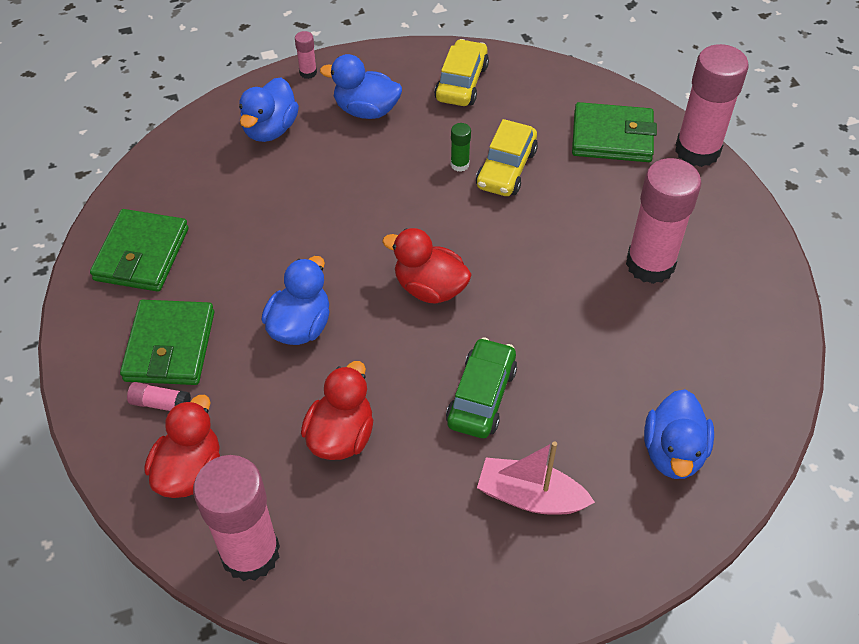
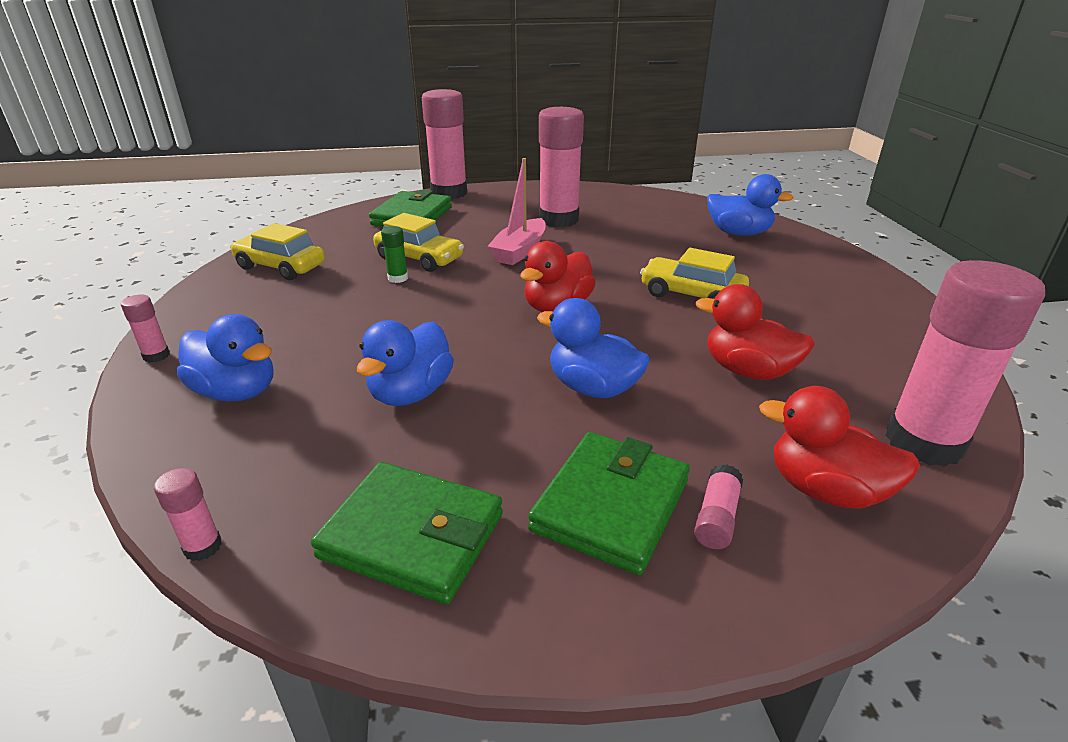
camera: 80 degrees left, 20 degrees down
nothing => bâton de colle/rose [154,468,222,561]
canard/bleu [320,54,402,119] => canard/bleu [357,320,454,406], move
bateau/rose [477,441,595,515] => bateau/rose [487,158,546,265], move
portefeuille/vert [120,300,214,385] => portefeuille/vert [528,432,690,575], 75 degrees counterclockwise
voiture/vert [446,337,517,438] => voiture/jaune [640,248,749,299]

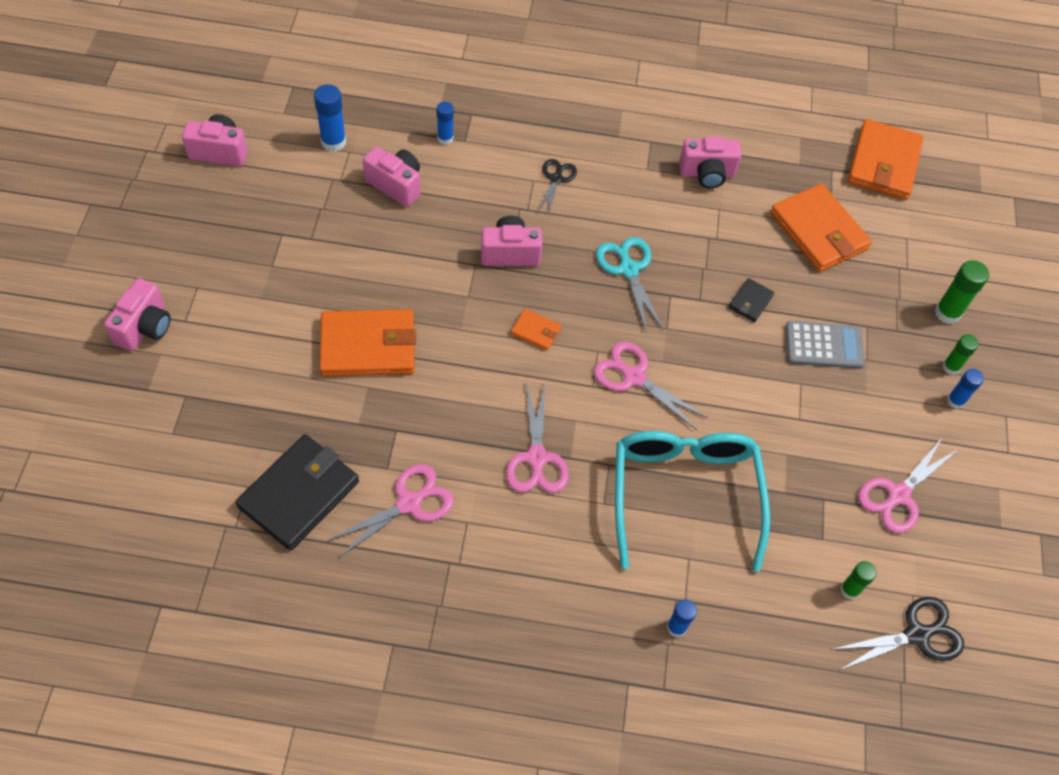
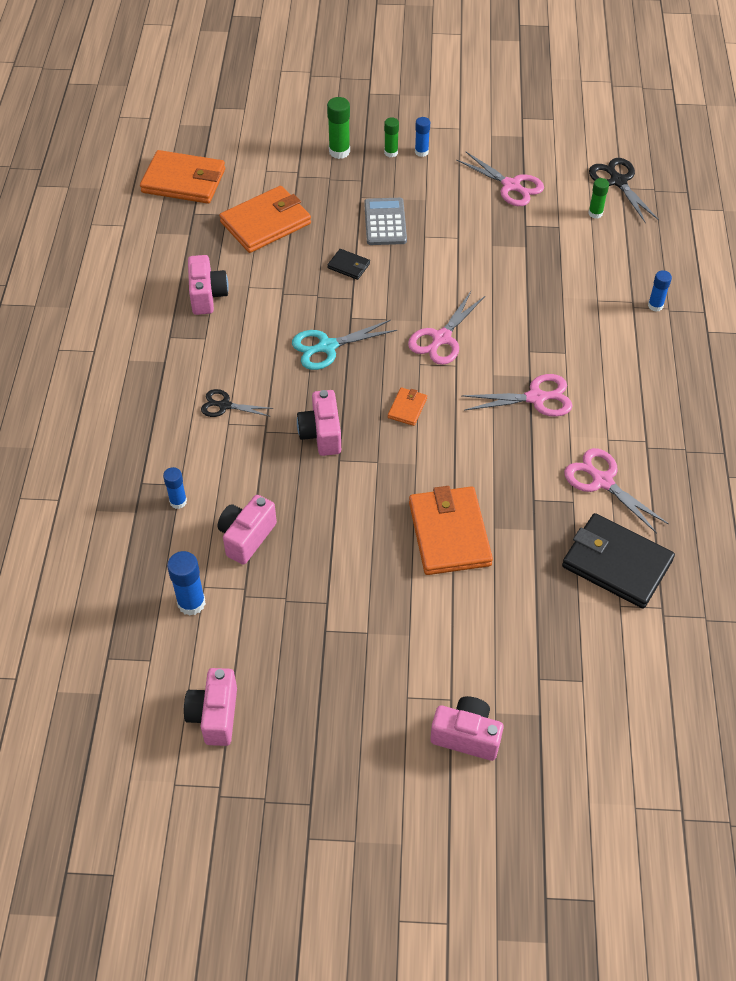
camera: 90 degrees left, 5 degrees down
lunettes/turquoise [615,431,770,572] => nothing

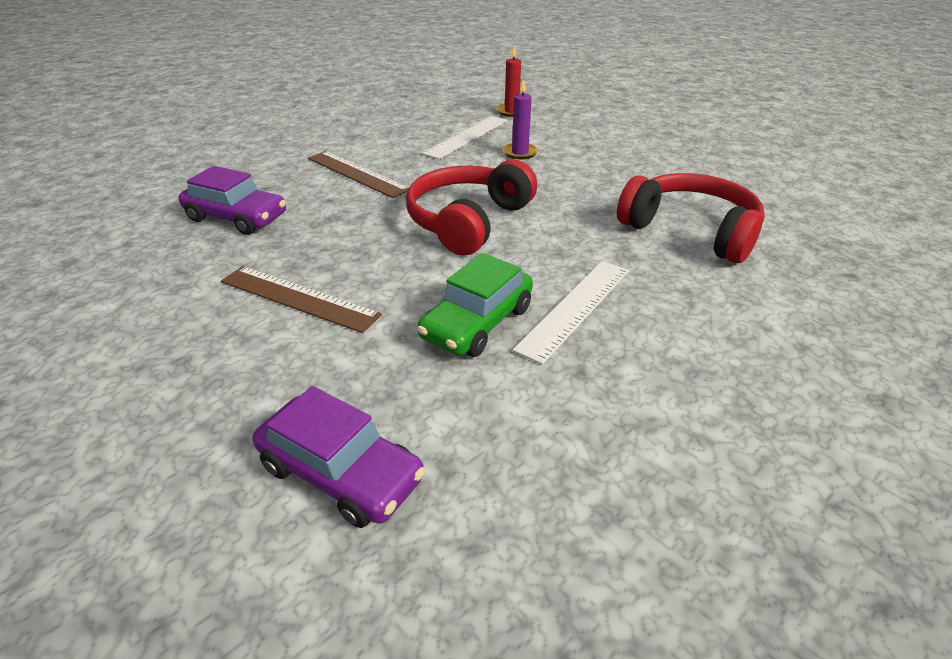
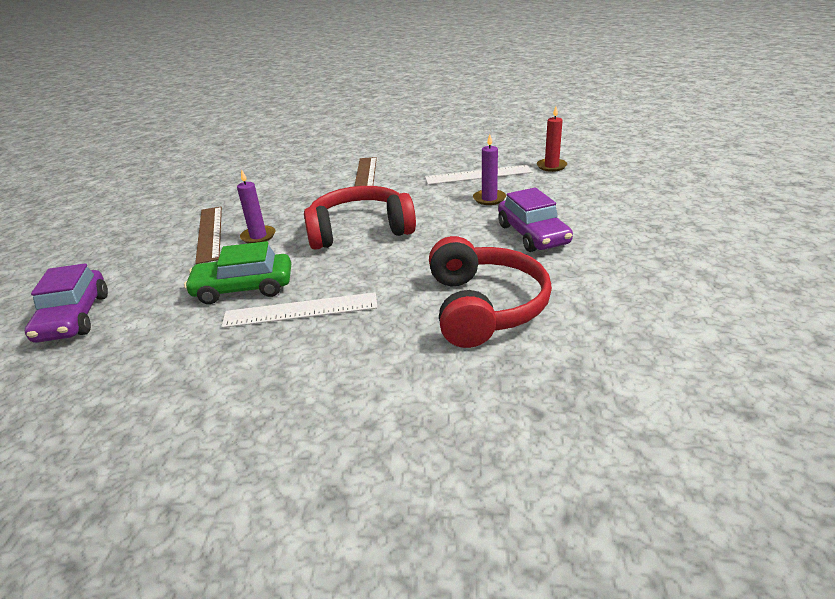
camera: 50 degrees right, 5 degrees down
nothing => bougie/violet [237,169,275,243]
voiture/violet [179,166,286,235] => voiture/violet [498,187,573,252], move

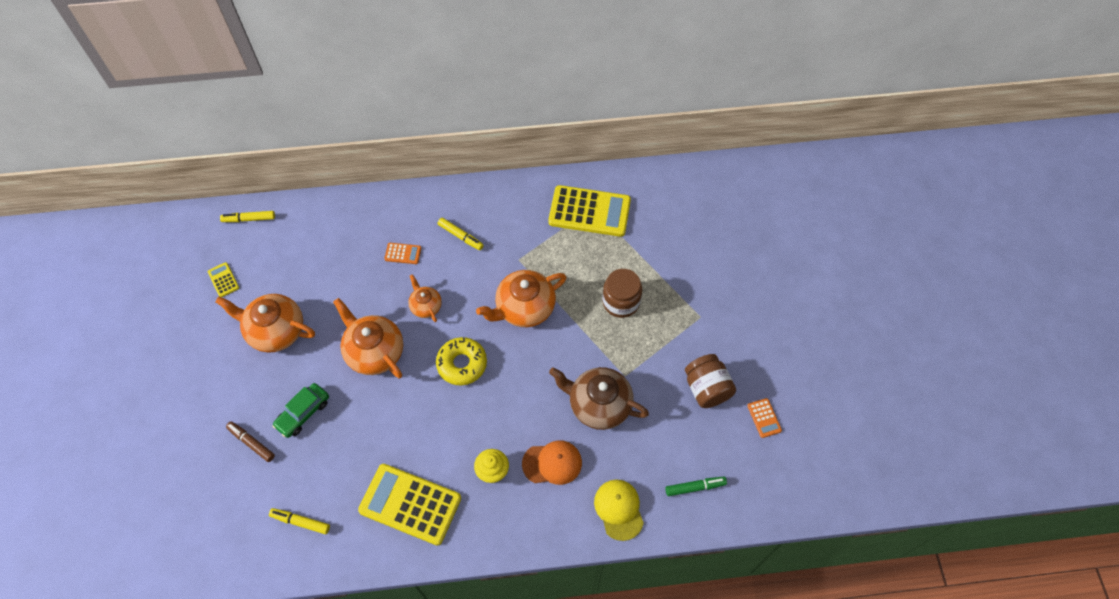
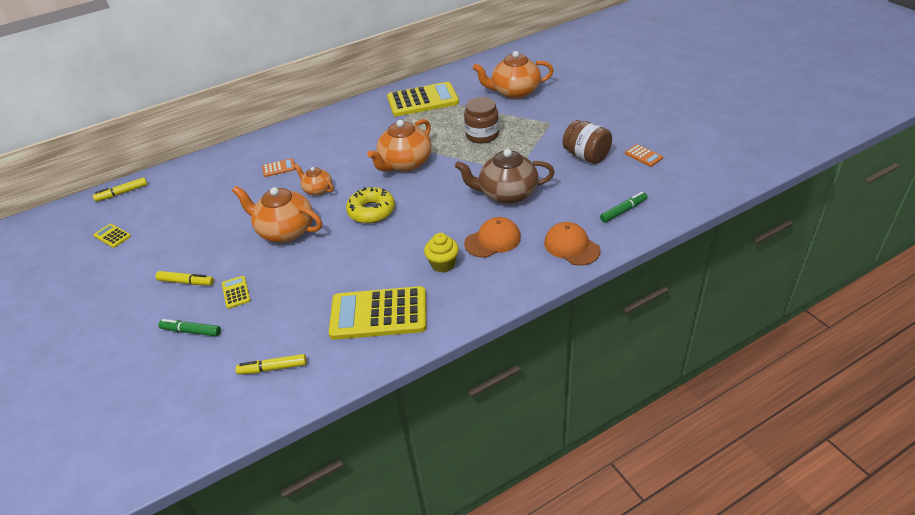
camera: 20 degrees left, 20 degrees down
feutre/jaune [438,218,484,250] => feutre/jaune [156,271,214,285], move
feutre/marron [226,421,275,462] => feutre/vert [158,319,221,337]
voiture/vert [272,383,329,438] => calculatrice/jaune [222,276,251,309]
théière/orange [215,294,315,352] => théière/orange [473,51,554,99], move
casquette/jaune [594,479,644,541] => casquette/orange [544,222,601,266]

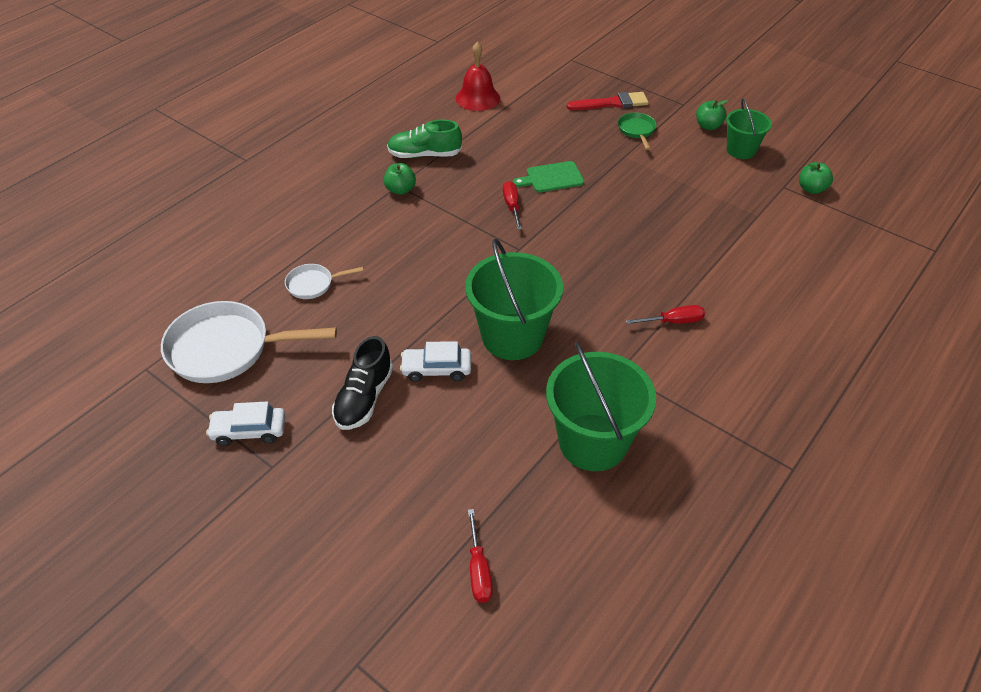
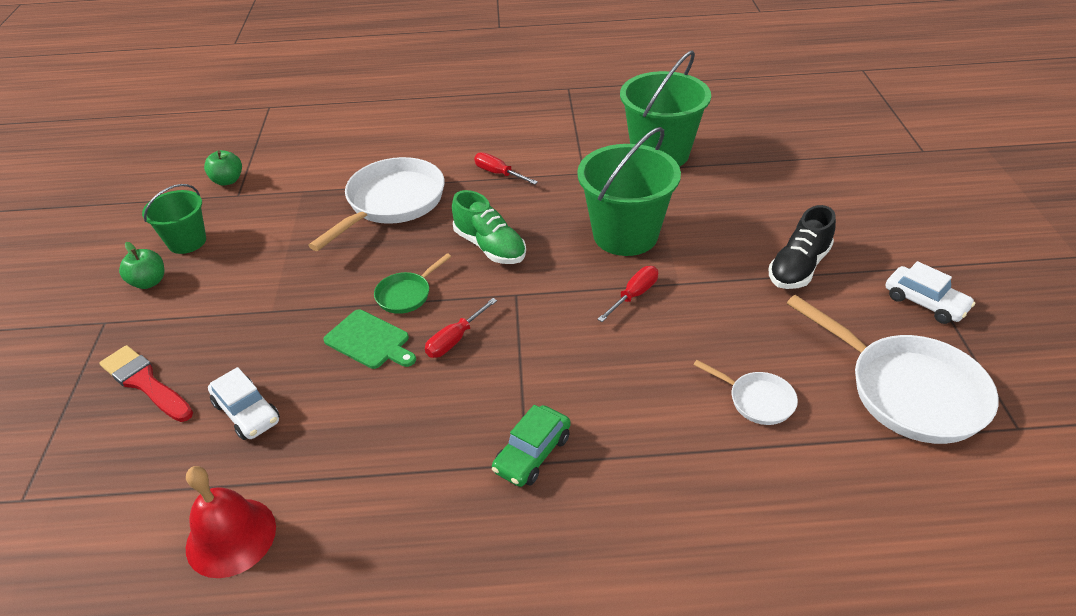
camera: 130 degrees left, 5 degrees down
voiture/blanc [400,341,471,382] => voiture/blanc [208,367,280,440], move
nothing => poêle/blanc [308,157,444,251]
poêle/vert [618,113,656,150] => poêle/vert [374,253,451,314], move
chaussure/vert [387,119,462,158] => chaussure/vert [452,190,526,264], move
pomme/vert [384,163,416,195] => voiture/vert [492,405,571,487]
tournevis/rouge [468,509,493,603] => tournevis/rouge [597,266,658,322], move
chaussure/noir [332,336,393,430] => chaussure/noir [769,205,836,289], 150 degrees clockwise

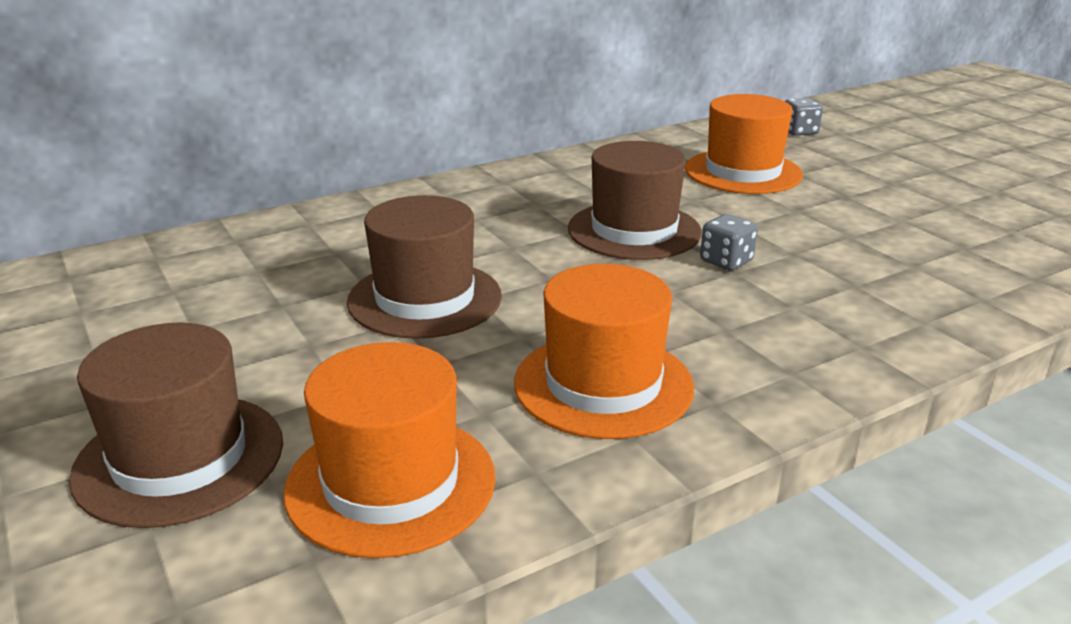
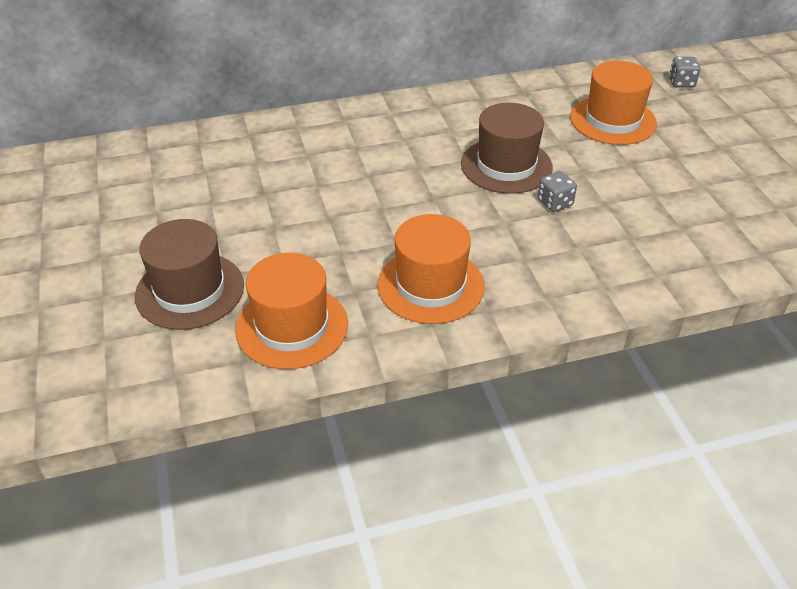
camera: 15 degrees right, 15 degrees up
chapeau/marron [347,195,502,339] => nothing

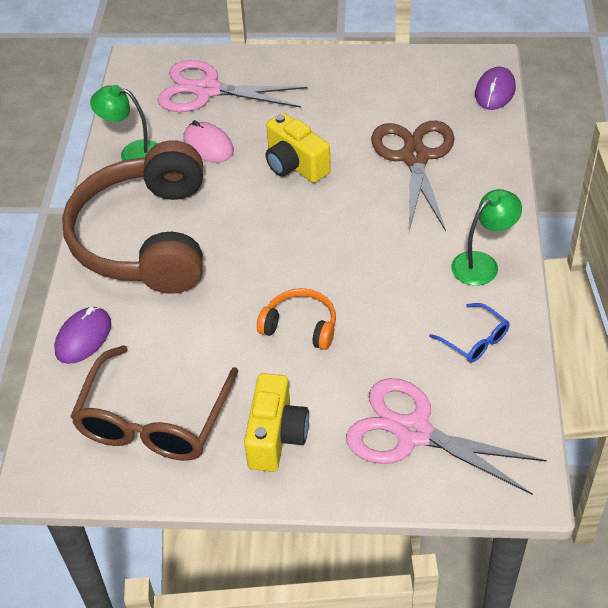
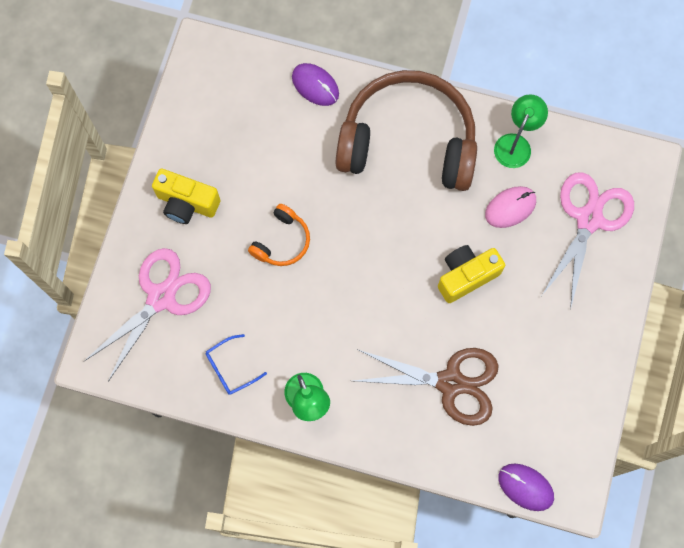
camera: 100 degrees right, 25 degrees up
lunettes/marron [70,345,238,461] => nothing

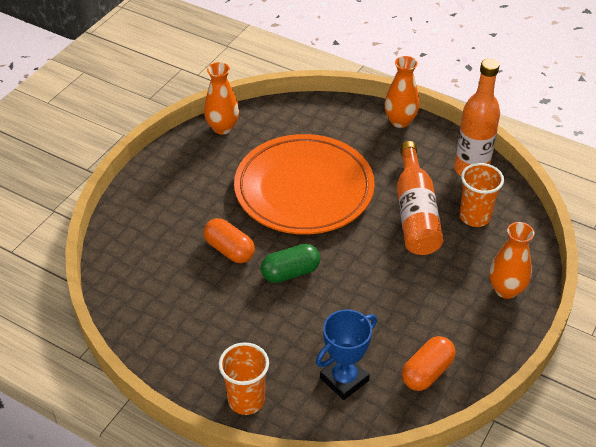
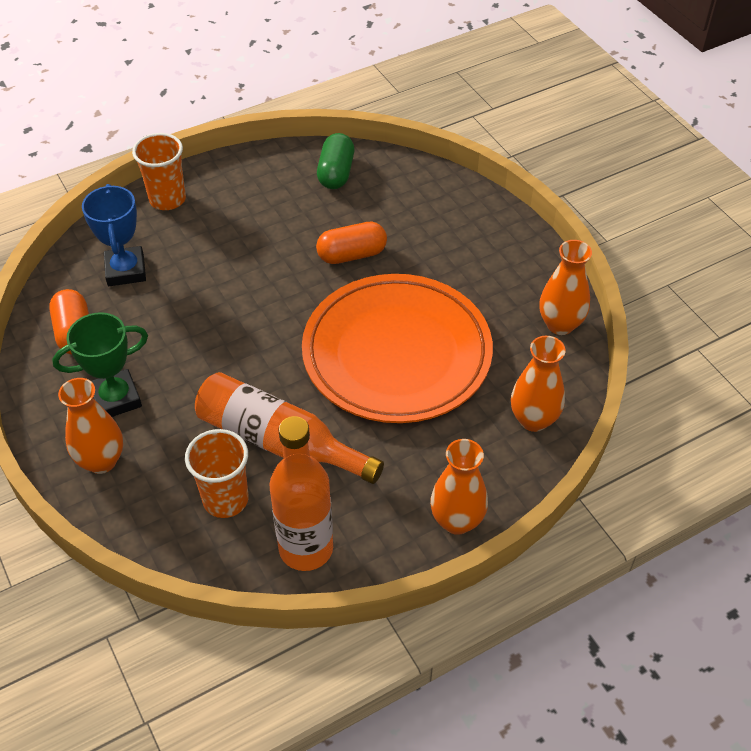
camera: 120 degrees right, 5 degrees up
nothing => trophée/vert [52,312,148,417]
gélule/vert [261,244,320,283] => gélule/vert [317,133,354,189], move
nothing => vase/orange [511,336,566,432]

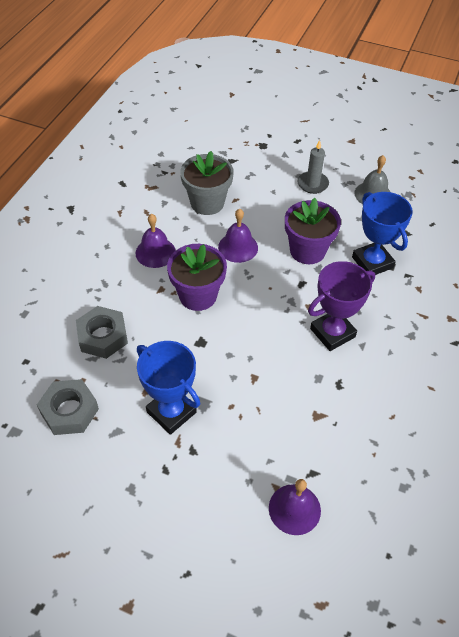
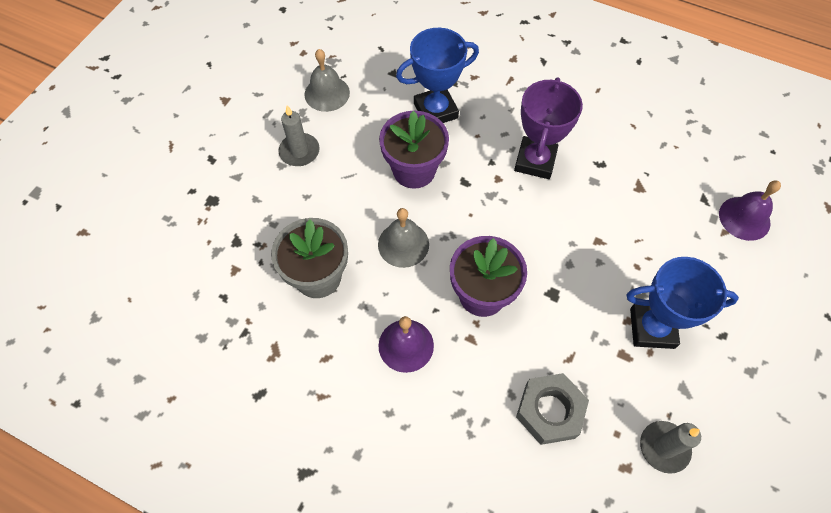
camera: 85 degrees left, 10 degrees up
cloche/violet [218,209,258,263] => cloche/gris [378,208,429,268]
trophée/violet [308,261,375,351] => trophée/violet [514,77,583,179], 45 degrees clockwise
trophée/bleu [137,341,200,435] => trophée/bleu [626,257,739,349], 45 degrees clockwise
écrou/gris [37,379,99,435] => bougie/gris [640,421,701,474]

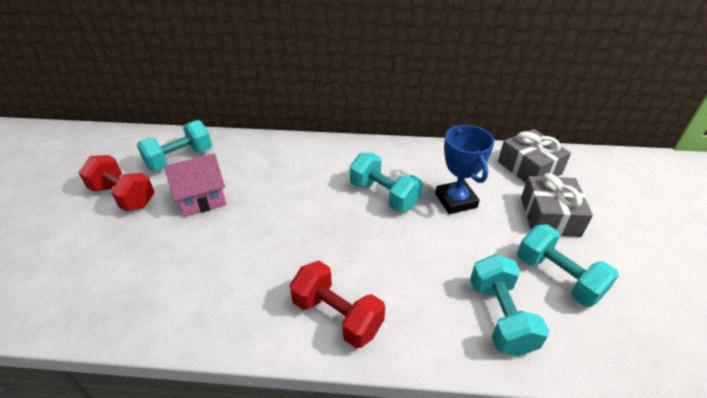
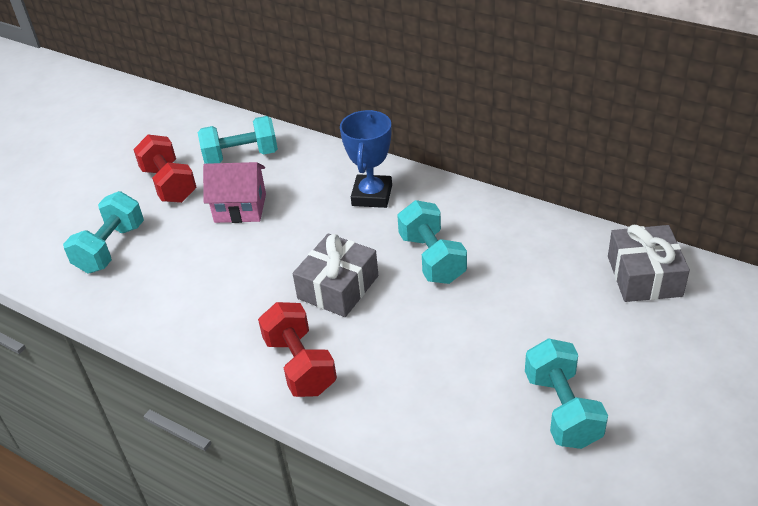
camera: 30 degrees right, 0 degrees up
haltère/turquoise [470,254,549,356] => haltère/turquoise [63,191,144,273], move
cadeau/gris [521,173,593,237] => cadeau/gris [293,234,378,317], move
trophée/bleu [435,125,494,214] => trophée/bleu [340,110,392,208], move

